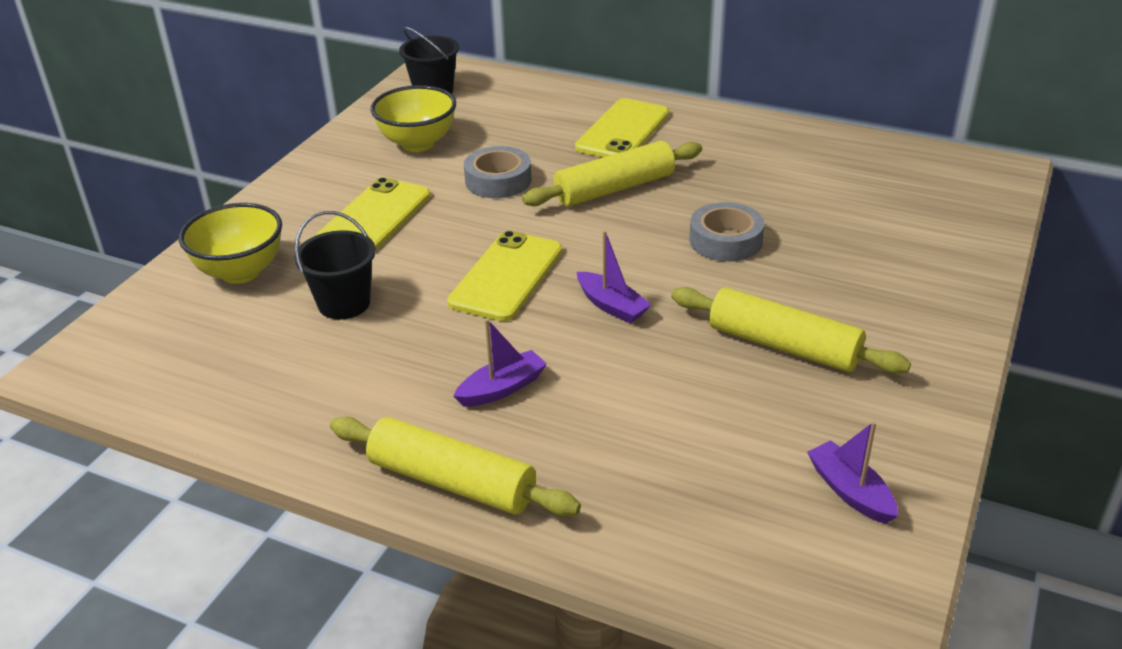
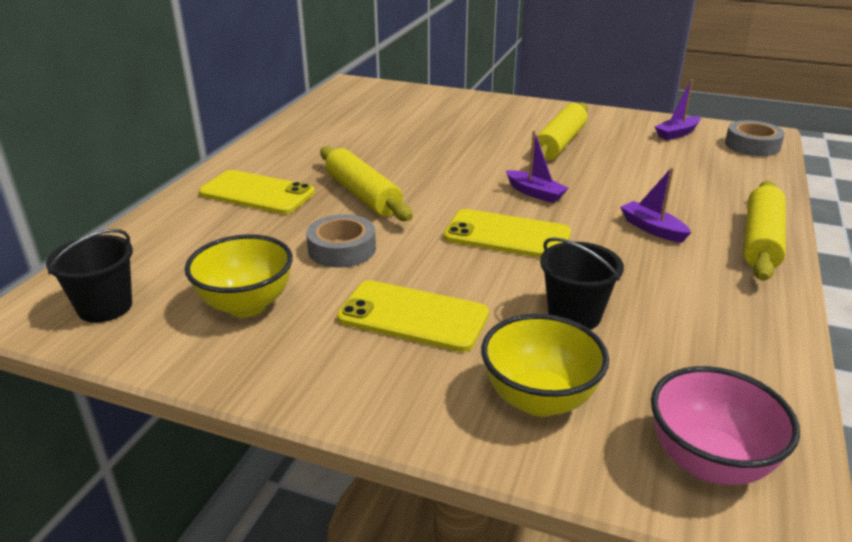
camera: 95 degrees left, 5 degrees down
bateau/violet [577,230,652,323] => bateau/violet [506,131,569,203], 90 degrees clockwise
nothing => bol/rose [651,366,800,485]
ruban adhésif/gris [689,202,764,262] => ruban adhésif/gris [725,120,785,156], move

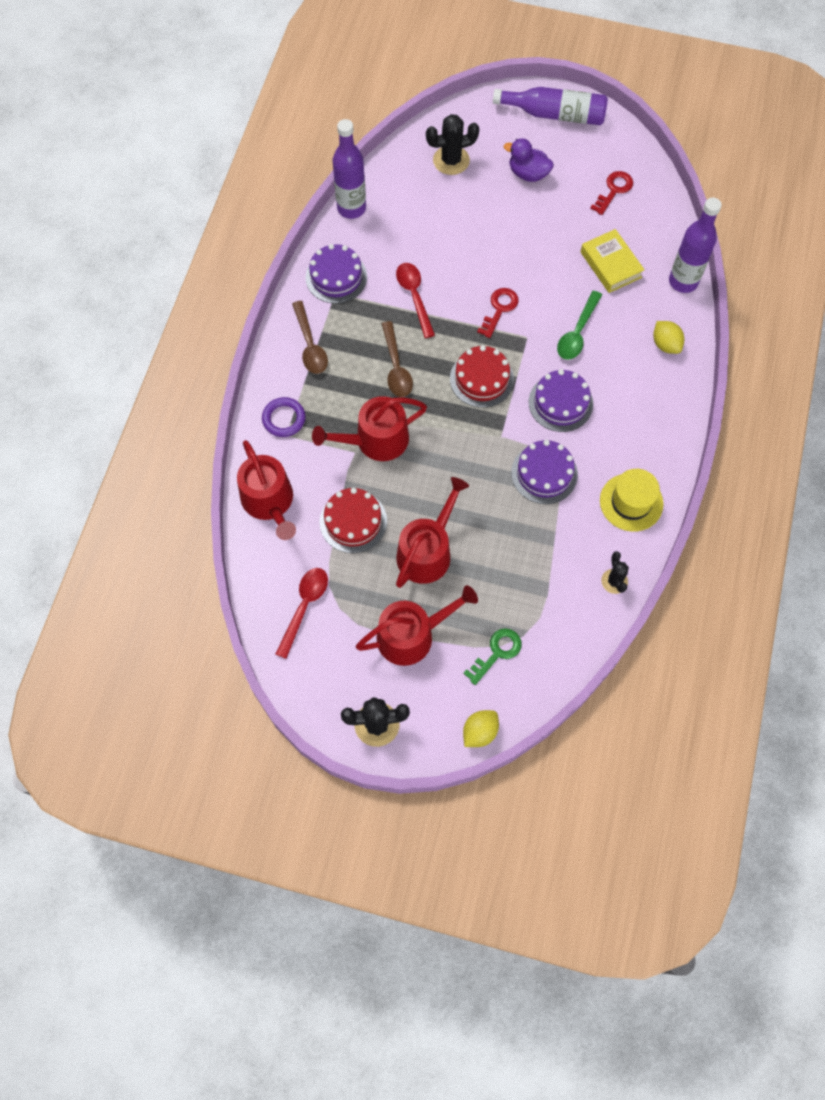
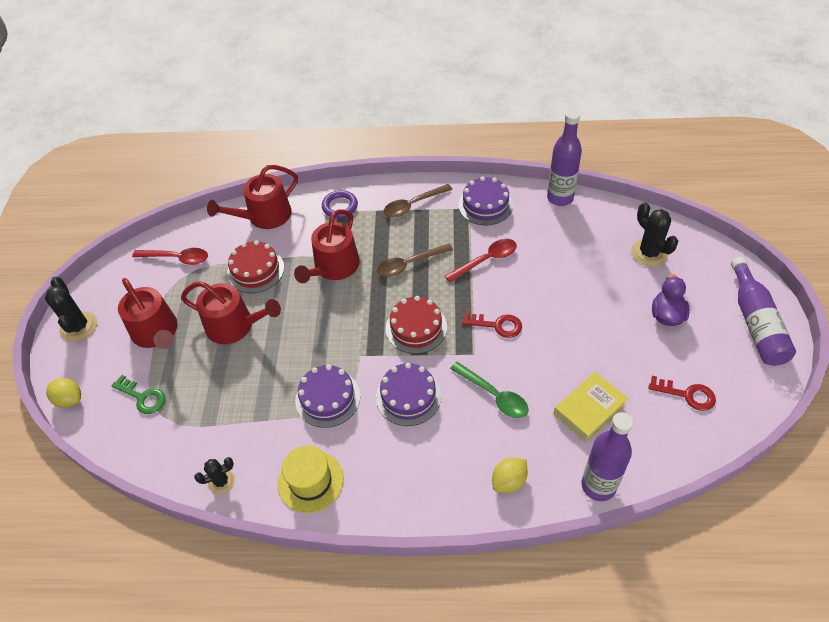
camera: 80 degrees right, 15 degrees down
arrosoir/rouge [312,396,427,461] => arrosoir/rouge [294,210,360,283], 120 degrees counterclockwise
cuillère/vert [557,291,602,360] => cuillère/vert [450,362,528,418], 150 degrees counterclockwise

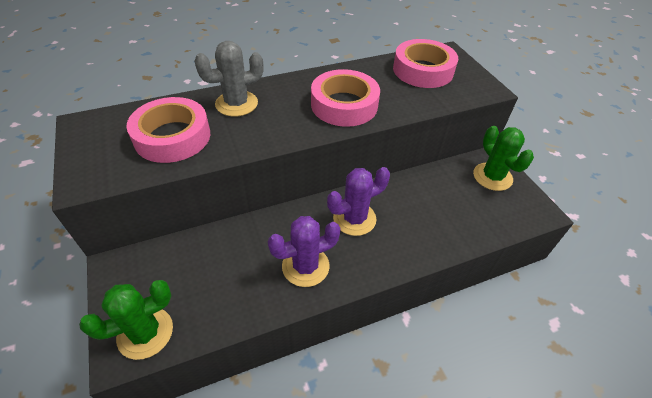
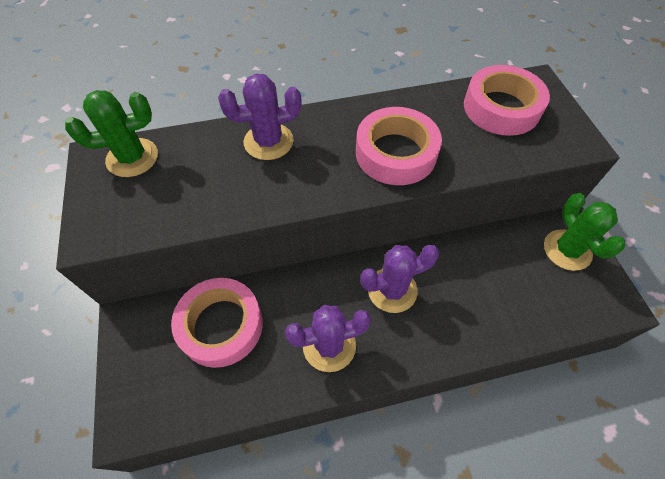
camera: 10 degrees right, 10 degrees up
cactus/vert [79,280,173,360] => cactus/vert [65,90,158,177], move
ruban adhésif/rose [126,97,210,163] => ruban adhésif/rose [171,278,263,368], move
cactus/gris [194,41,263,116] => cactus/violet [218,74,302,160]

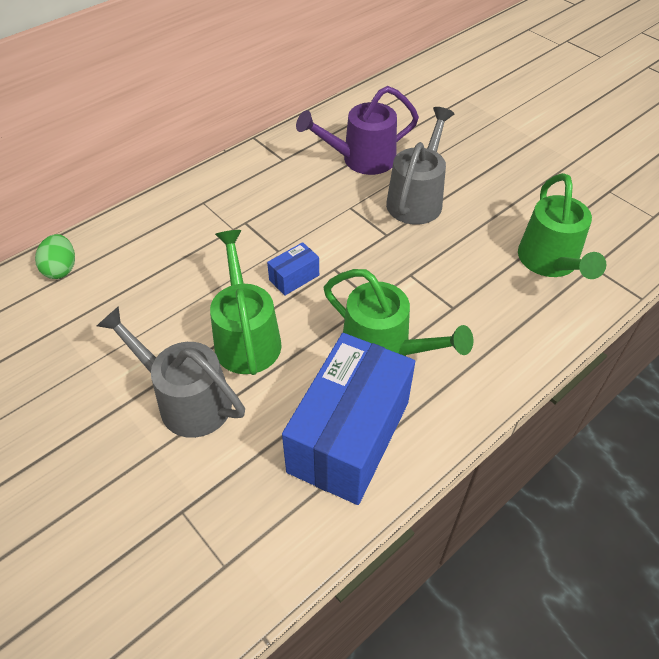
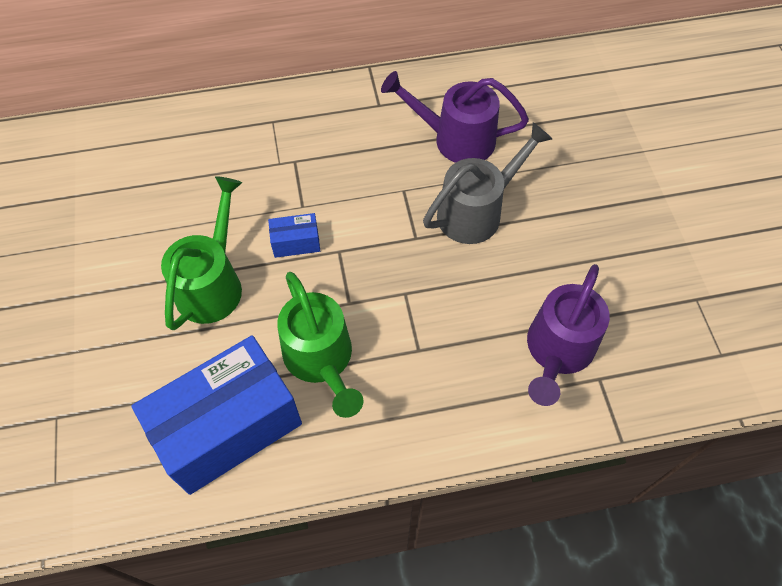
camera: 30 degrees right, 10 degrees up
arrosoir/vert [518,173,606,279] => arrosoir/violet [527,264,610,406]
œuf/vert [35,234,75,279] => nothing
arrosoir/gris [97,306,245,438] => nothing

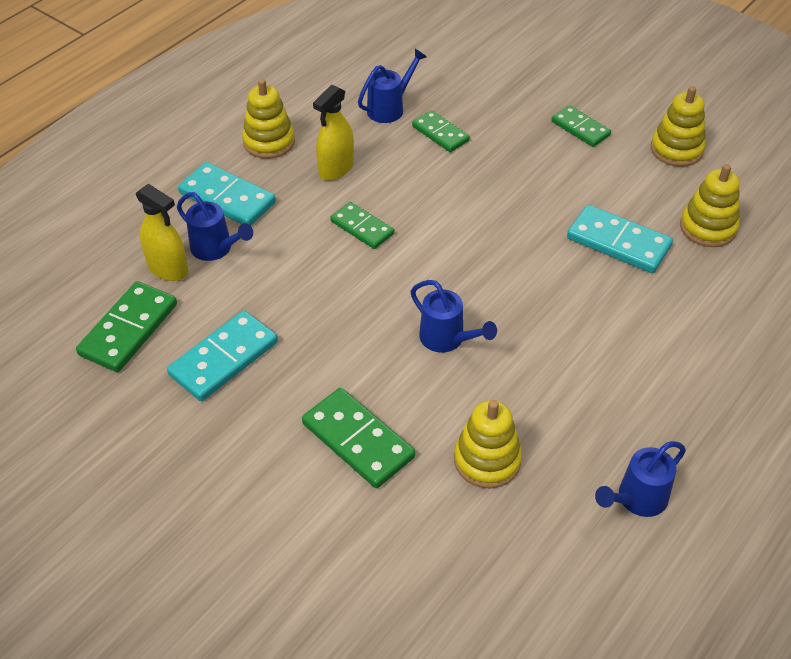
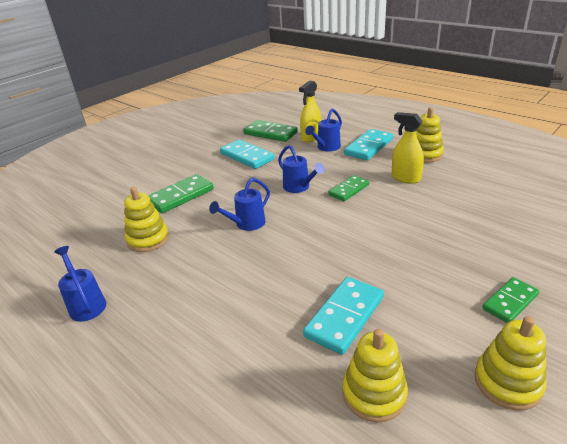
camera: 95 degrees right, 15 degrees down
arrosoir/bleu [358,49,427,123] => arrosoir/bleu [278,145,325,193], move
domino/vert [412,110,470,152] => nothing

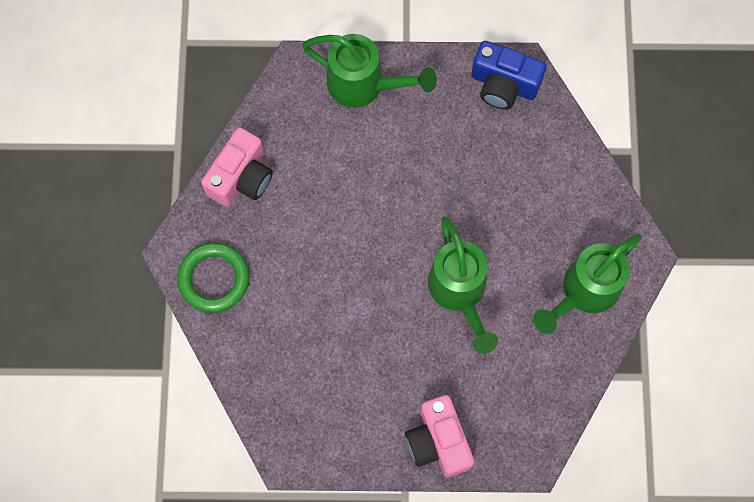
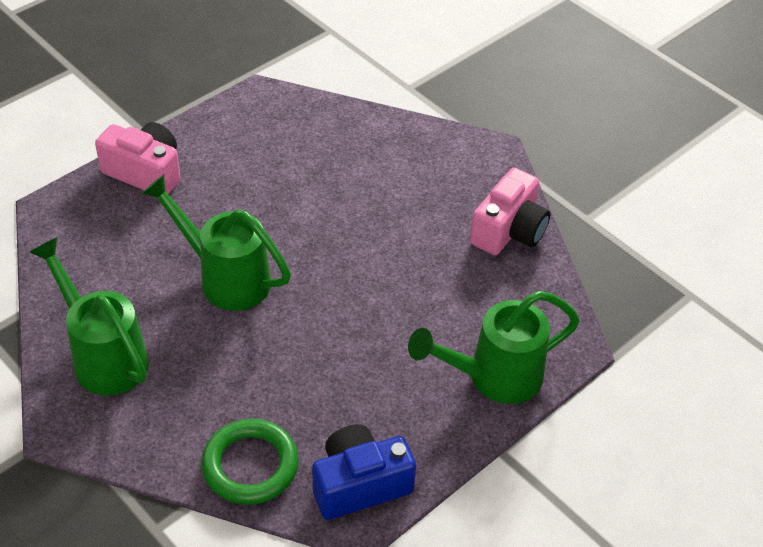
camera: 135 degrees right, 25 degrees down
arrosoir/vert [533,234,642,334] => arrosoir/vert [29,237,149,396], 45 degrees counterclockwise
anneau/vert [177,243,250,313] => anneau/vert [201,419,299,505], move
appareil photo/rose [201,128,273,207] => appareil photo/rose [470,168,550,255], 135 degrees counterclockwise

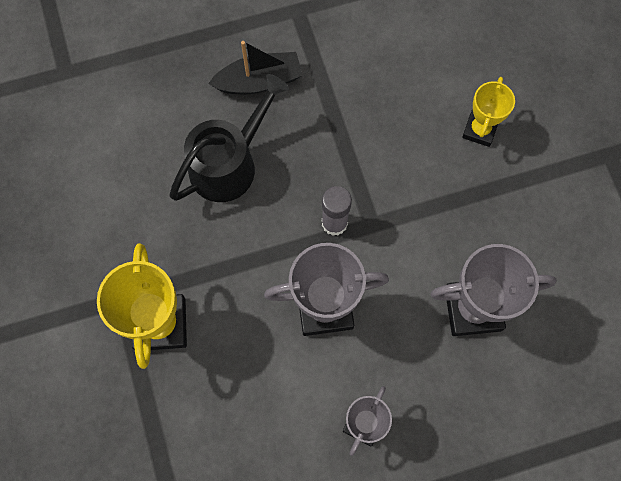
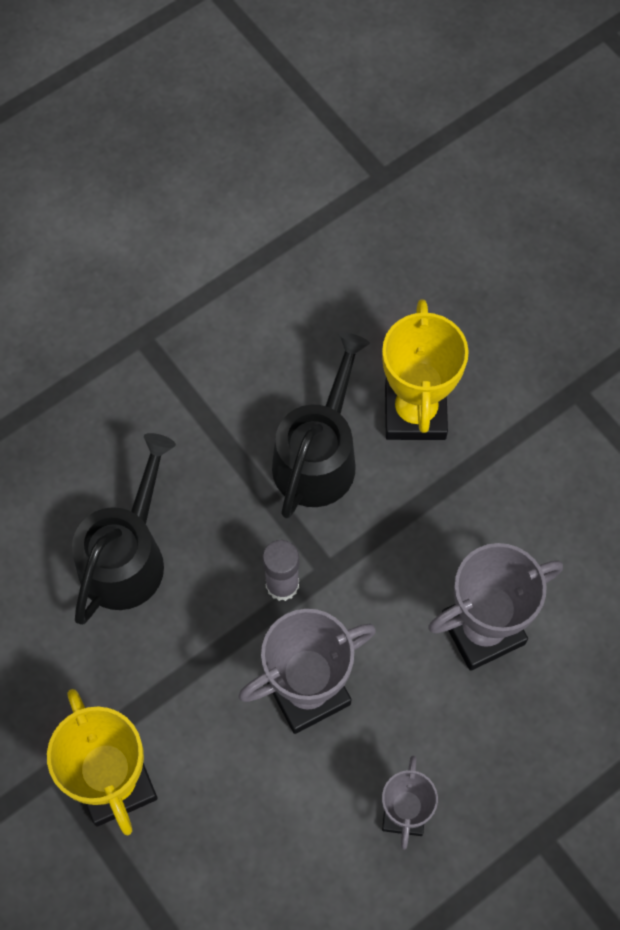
camera: 20 degrees left, 5 degrees down
nothing => arrosoir/noir [272,333,370,519]
trophée/jaune [462,77,515,147] => trophée/jaune [382,299,469,440], x1.65
bateau/noir [208,41,303,94] => nothing

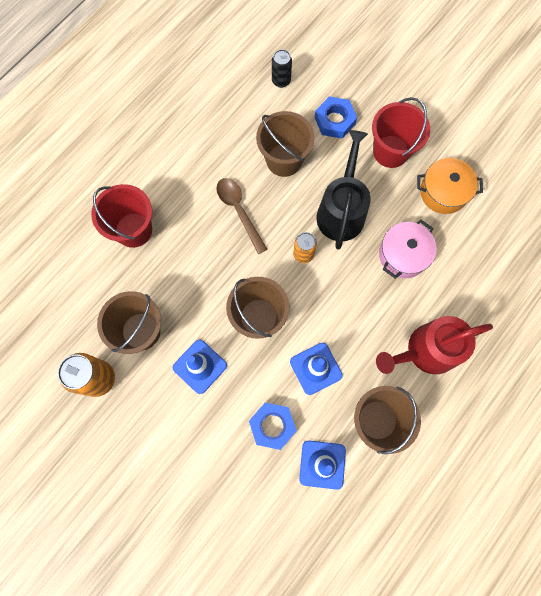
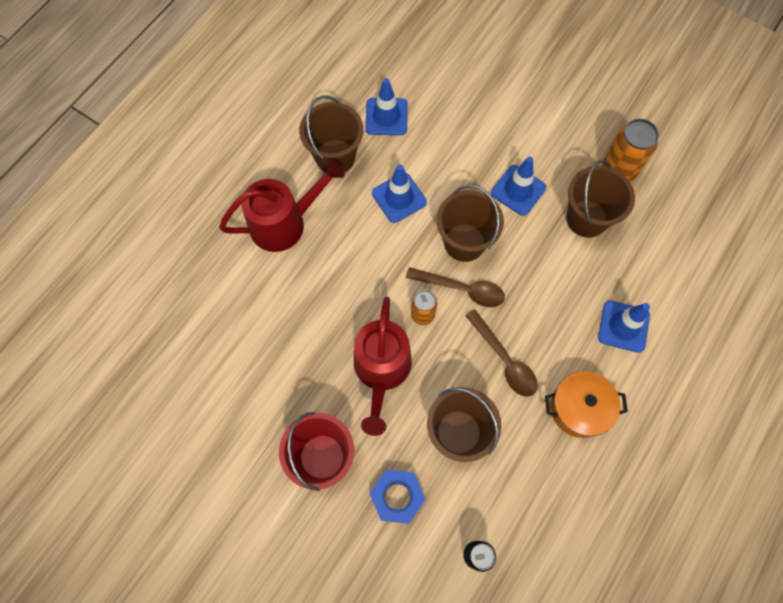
camera: 175 degrees right, 5 degrees down
arrosoir/noir [316,130,371,250] => arrosoir/rouge [354,297,412,436]
nothing => cuillère/marron [406,267,505,307]
marmite/orange [417,158,483,214] => marmite/orange [545,371,628,438], move
seau/rouge [91,184,152,248] => cône de chantier/bleu [598,301,650,353]
écrou/bleu [249,403,297,450] => nothing
marmite/rose [379,220,437,279] => nothing

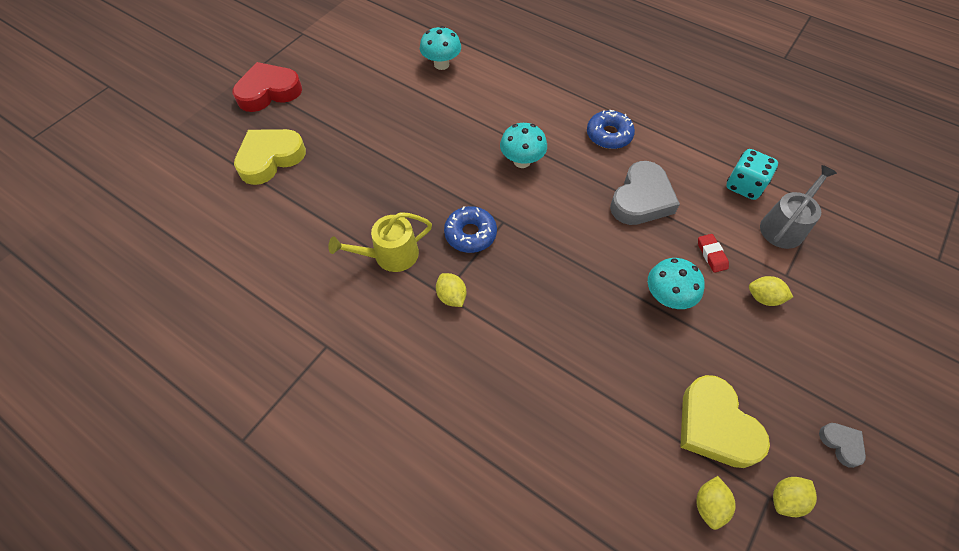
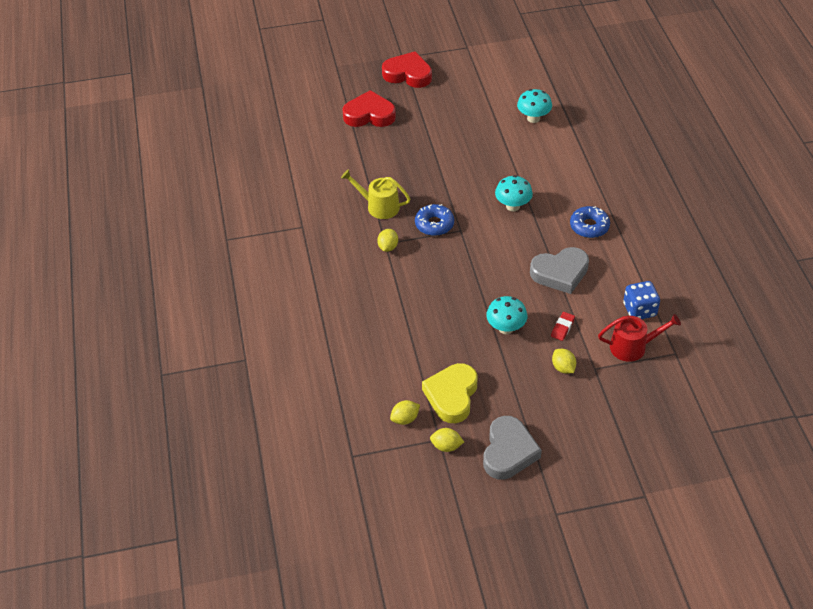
camera: 45 degrees right, 10 degrees down
cœur/jaune [234,129,306,185] => cœur/rouge [343,90,396,127]
cœur/gris [819,423,866,468] => cœur/gris [483,416,542,480], x2.10
arrosoir/gris [760,165,837,249] => arrosoir/rouge [598,314,681,362]
dé/turquoise [726,149,778,200] => dé/bleu [623,281,660,319]

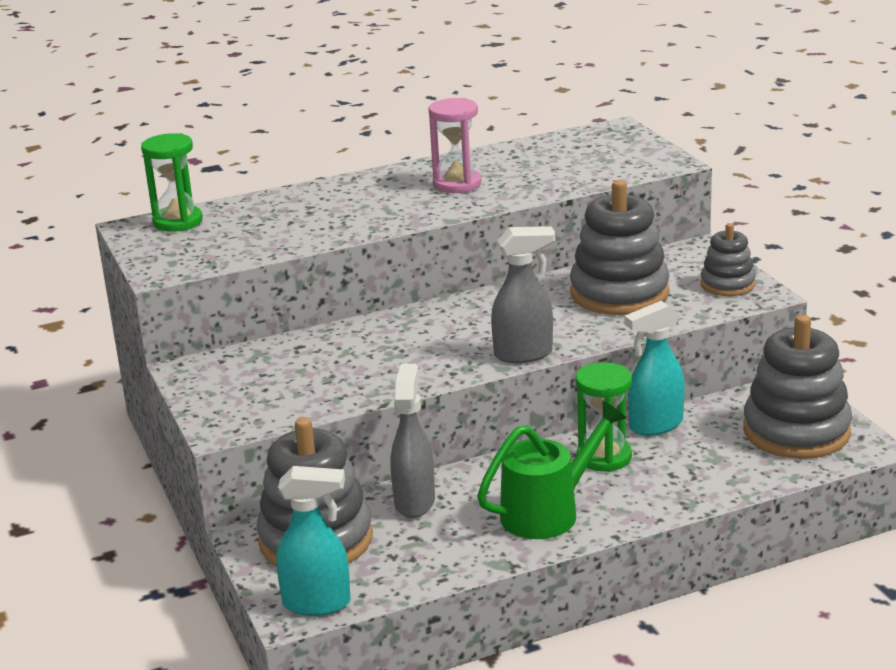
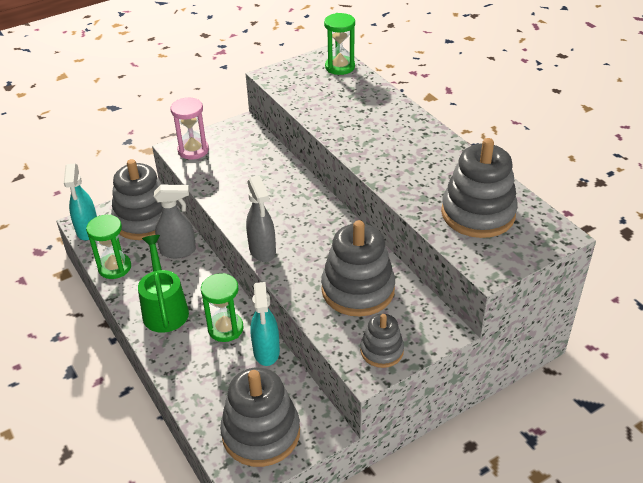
camera: 80 degrees right, 15 degrees up
nothing => sablier/vert [86,215,131,279]
arrosoir/vert [477,401,627,539] => arrosoir/vert [138,235,189,333], 150 degrees counterclockwise
sablier/rose [429,98,481,193] => sablier/rose [170,97,209,160], move
vaporisateur/turquoise [624,301,685,436] => vaporisateur/turquoise [251,282,280,366], 150 degrees counterclockwise
nothing => jouet à empiler/gris [441,138,518,238]

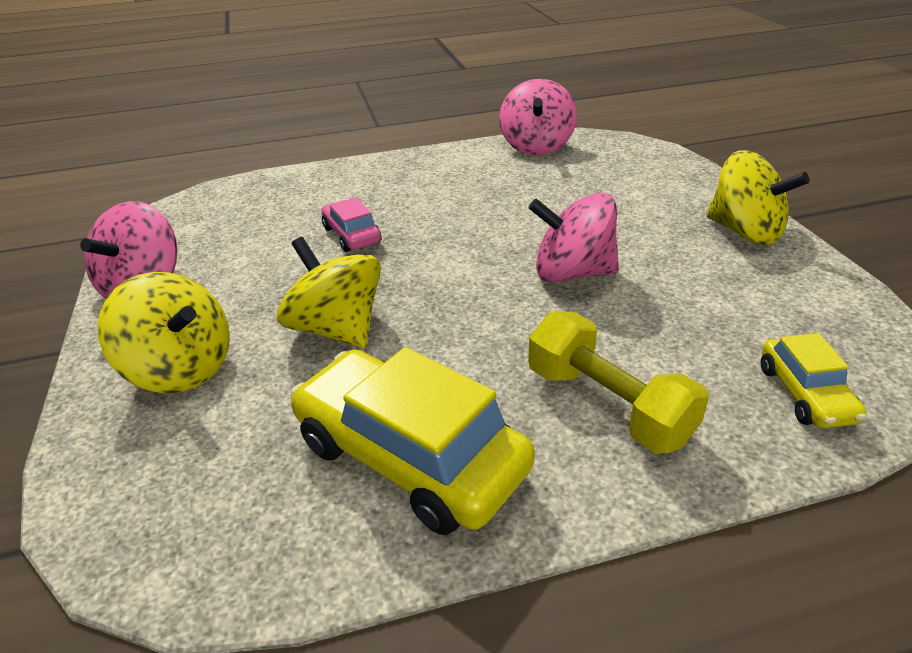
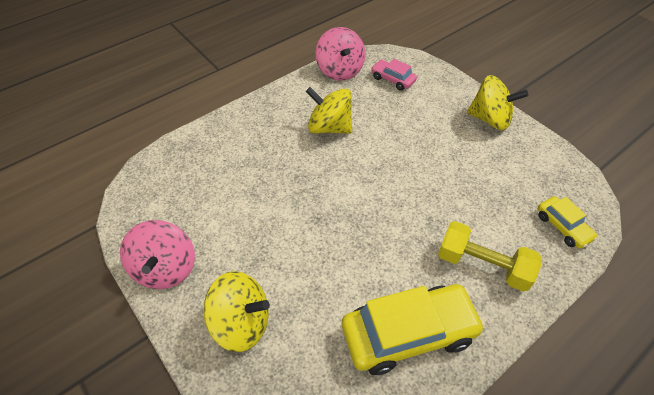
camera: 25 degrees left, 15 degrees up
toupie/jaune [277,237,381,348] => toupie/jaune [306,87,352,134], move
voiture/jaune [290,347,535,535] => voiture/jaune [342,284,485,375], 150 degrees clockwise
voiture/rose [321,198,381,252] => voiture/rose [371,59,417,91], move
toupie/rose [528,193,619,283] => nothing

